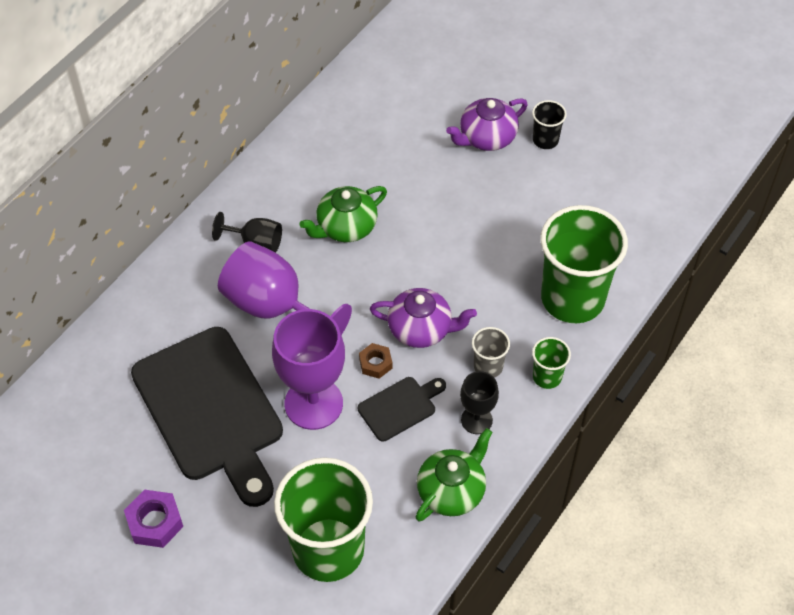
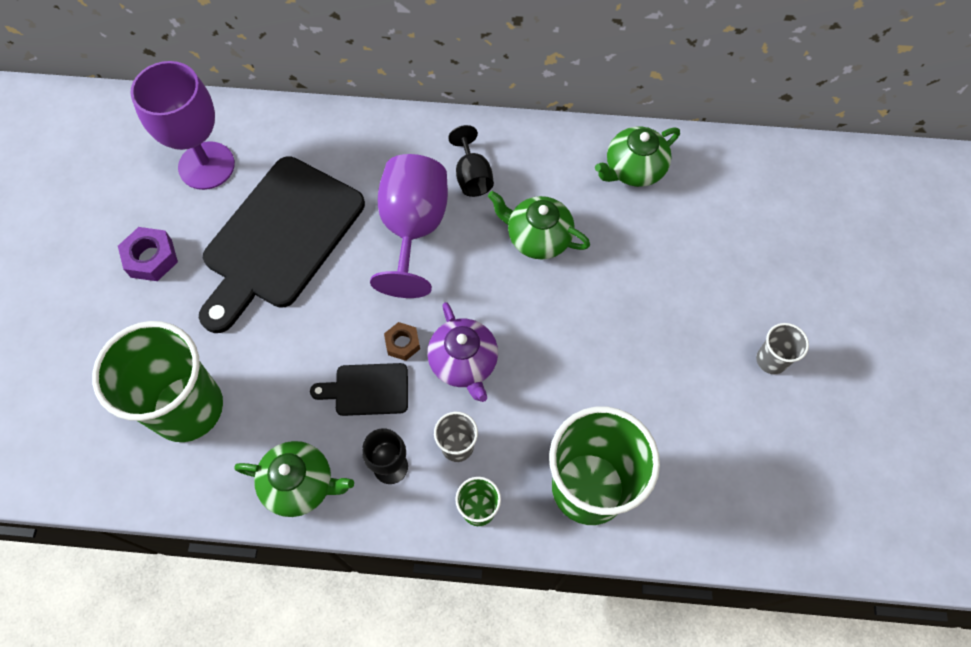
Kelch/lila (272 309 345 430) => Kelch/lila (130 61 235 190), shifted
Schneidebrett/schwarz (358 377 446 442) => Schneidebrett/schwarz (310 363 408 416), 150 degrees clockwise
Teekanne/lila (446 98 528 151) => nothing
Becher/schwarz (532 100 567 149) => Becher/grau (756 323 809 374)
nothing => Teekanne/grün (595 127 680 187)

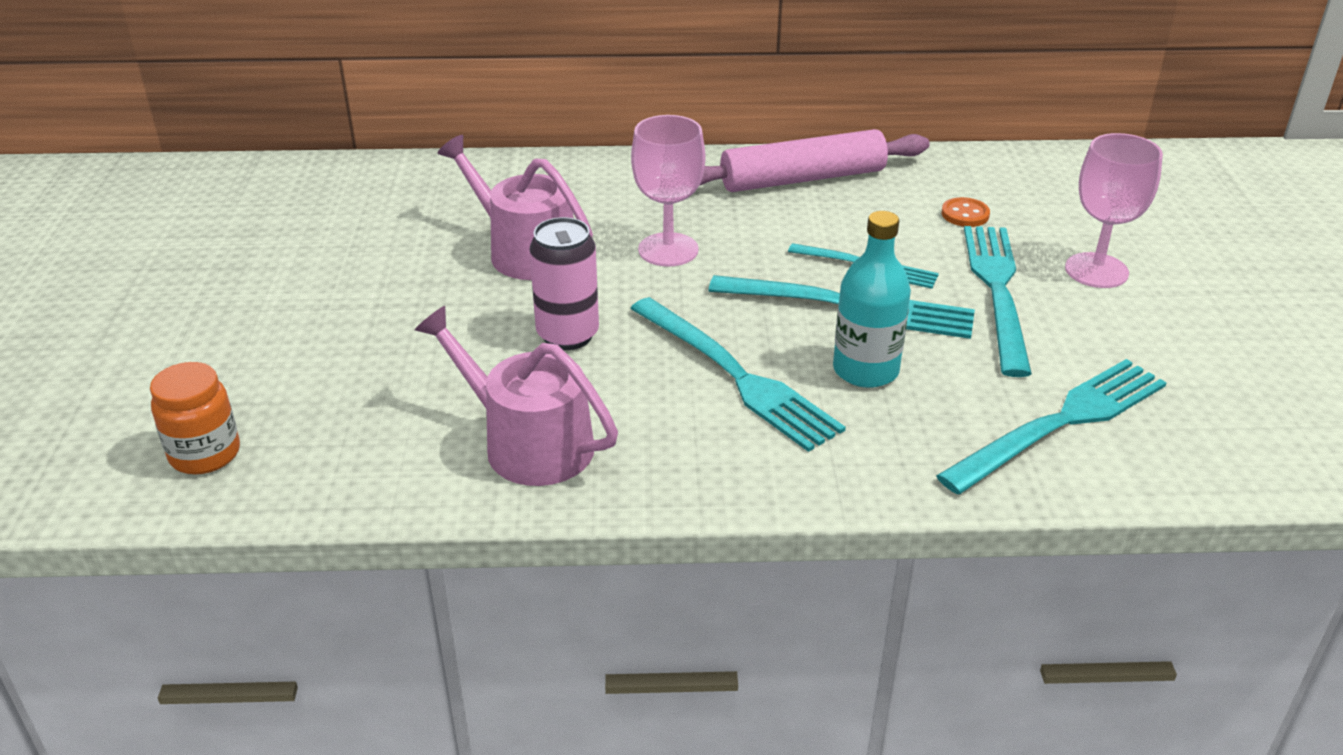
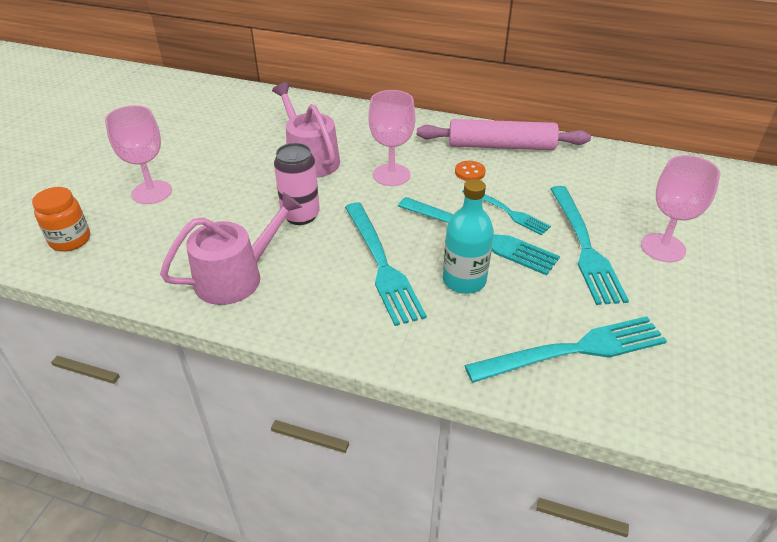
Gießkanne/rosa (415 306 618 486) => Gießkanne/rosa (160 192 302 305), 90 degrees clockwise
Knopf/orange (941 197 990 227) => Knopf/orange (455 161 486 181), shifted
Gabel/türkis (964 226 1032 377) => Gabel/türkis (550 186 629 305), 150 degrees clockwise
nothing => Kelch/rosa (105 105 172 204)

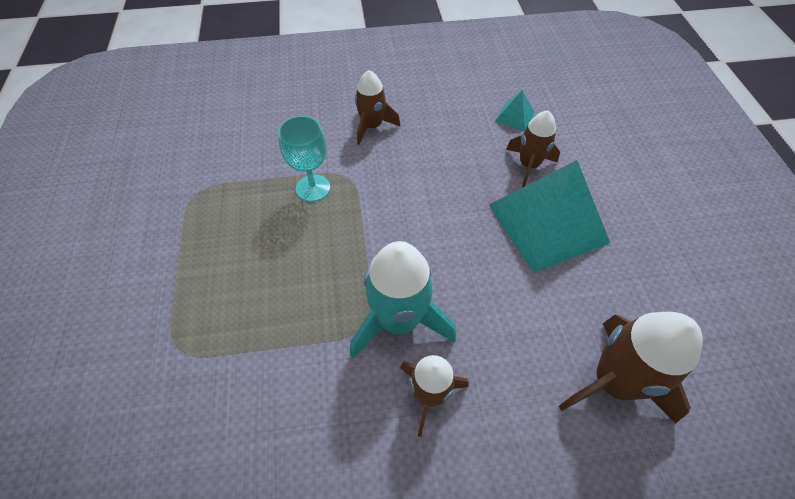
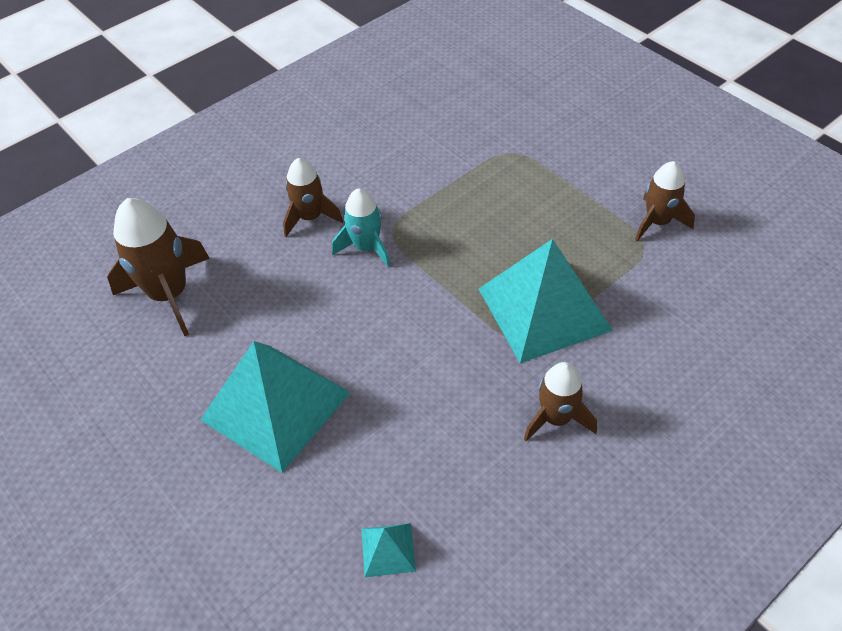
Kelch/türkis (278 116 330 202) => Pyramide/türkis (479 239 613 363)
Rakete/türkis (350 241 456 358) => Rakete/türkis (332 188 391 268), x0.63
Rakete/braun (506 110 560 187) => Rakete/braun (635 161 695 242), shifted

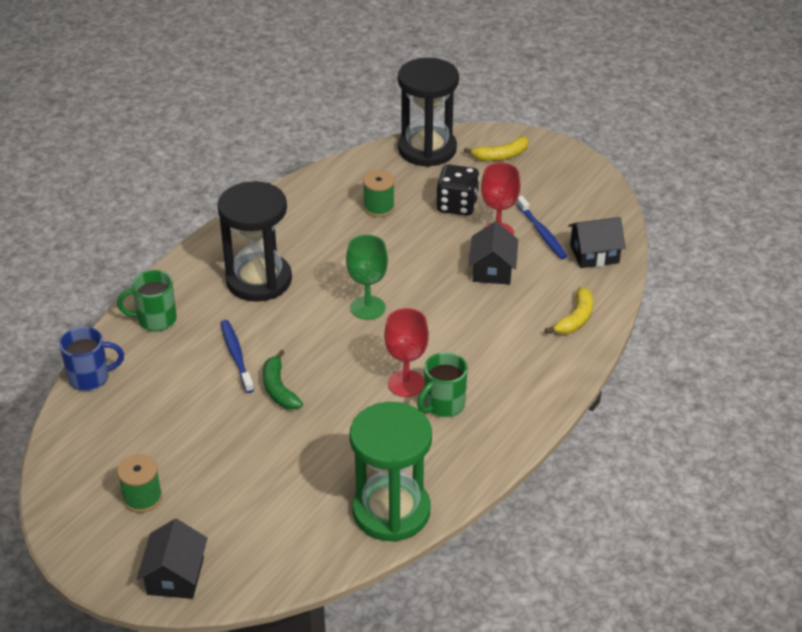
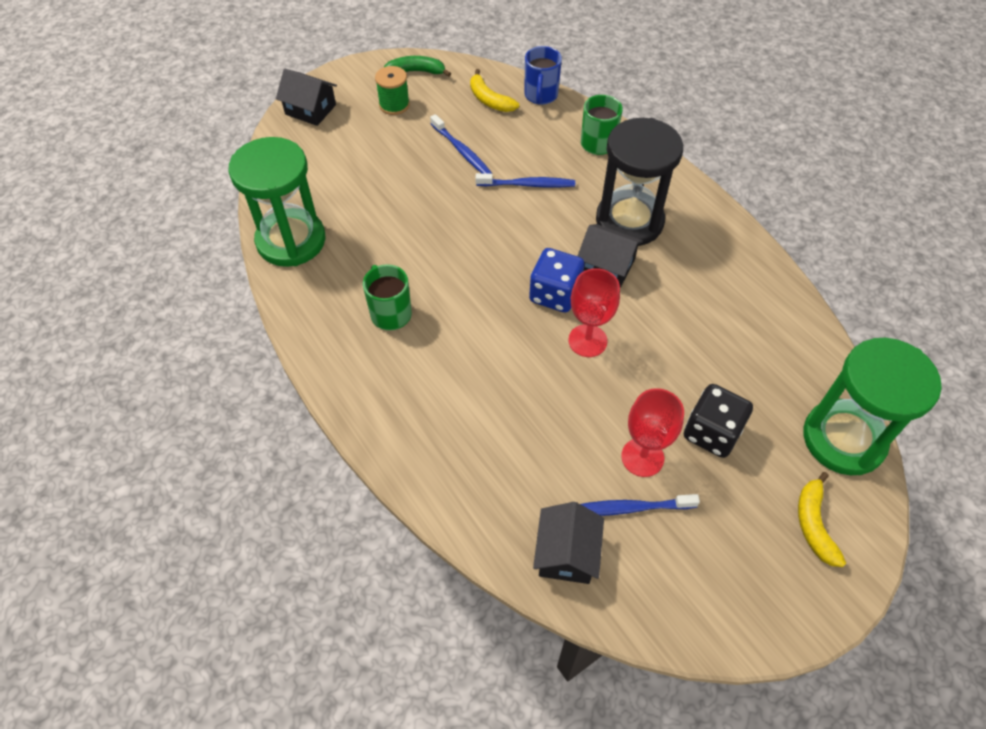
Banane/grün (263 350 303 410) => Banane/grün (384 56 451 77), shifted
Kelch/grün (346 235 388 320) => Spielwürfel/blau (529 248 584 313)
Garnrolle/grün (363 170 395 217) => nothing
Kelch/rot (384 308 429 397) => Kelch/rot (568 268 620 357), shifted
Sanduhr/schwarz (398 58 459 167) => Sanduhr/grün (803 338 942 475)
Haus/schwarz (469 221 518 285) => Haus/schwarz (578 224 643 288), shifted
Banane/gelb (545 287 593 334) => Banane/gelb (470 69 519 112), shifted
nothing => Zahnbürste/blau (430 114 493 174)

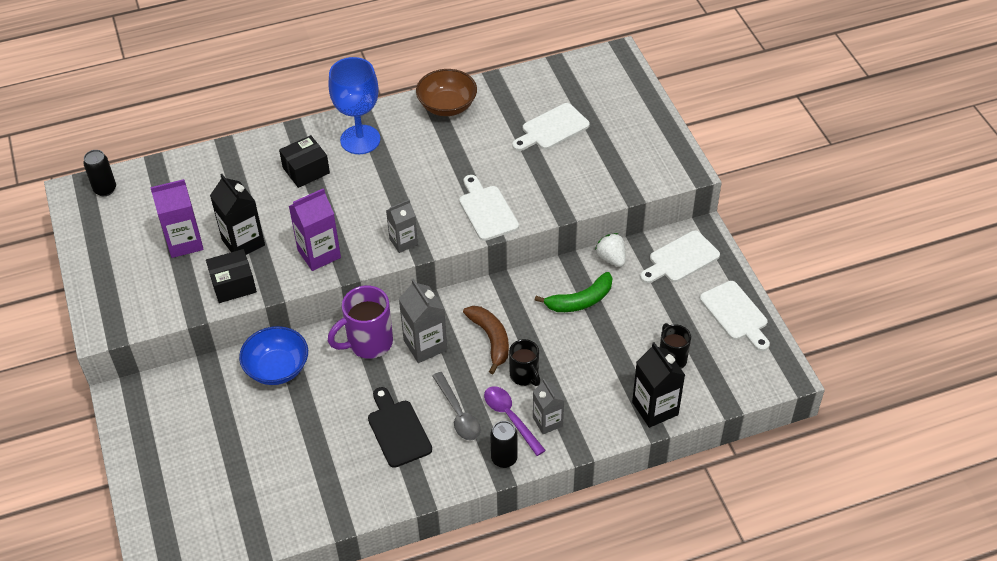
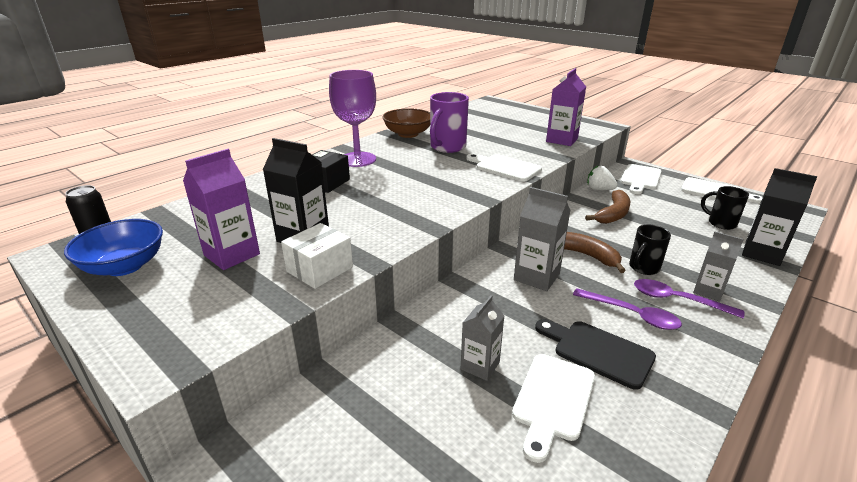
Schachtel/schwarz (206 249 257 303) => Schachtel/weiß (281 223 353 289)
Schüssel/blau (239 326 308 385) => Schüssel/blau (64 219 163 276), shifted
Getränkekarton/lila (289 188 341 271) => Getränkekarton/lila (546 68 586 146), shifted
Kelch/blau (328 57 380 154) => Kelch/lila (329 70 376 167)
Tasse/lila (328 286 393 359) => Tasse/lila (430 92 469 153), shifted
Getränkekarton/grau (386 200 418 253) => Getränkekarton/grau (461 295 504 381), shifted
Löffel/grau (432 372 481 441) => Löffel/lila (573 288 682 330)
Dose/schwarz (490 421 518 468) => nothing
Tasse/schwarz (509 339 540 386) => Tasse/schwarz (629 225 671 275), 105 degrees clockwise
Schneidebrett/weiß (512 103 590 151) => Schneidebrett/weiß (512 354 595 463), shifted
Banane/grün (535 272 612 312) => Banane/braun (585 190 630 224)

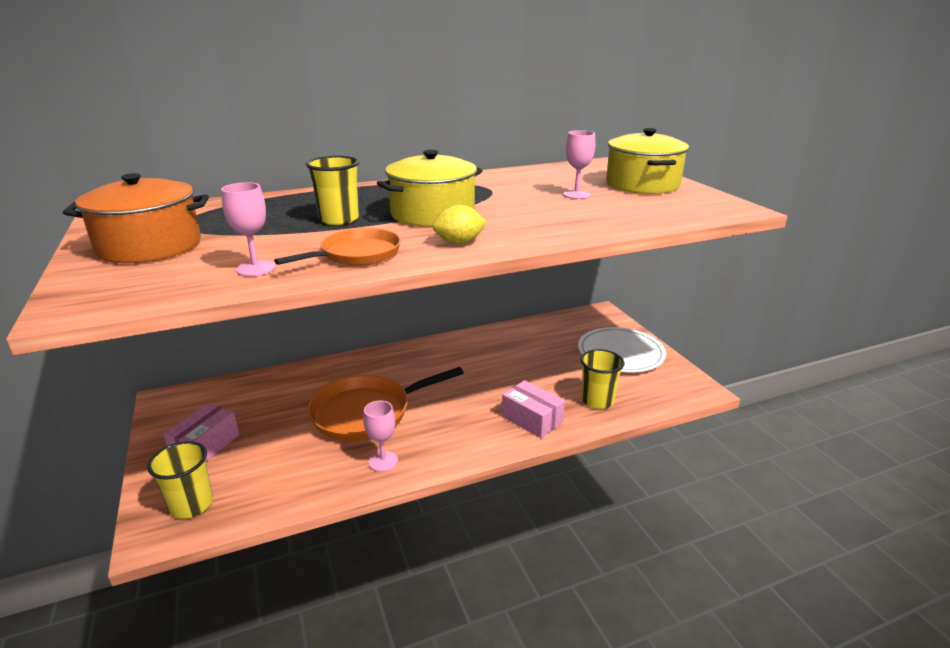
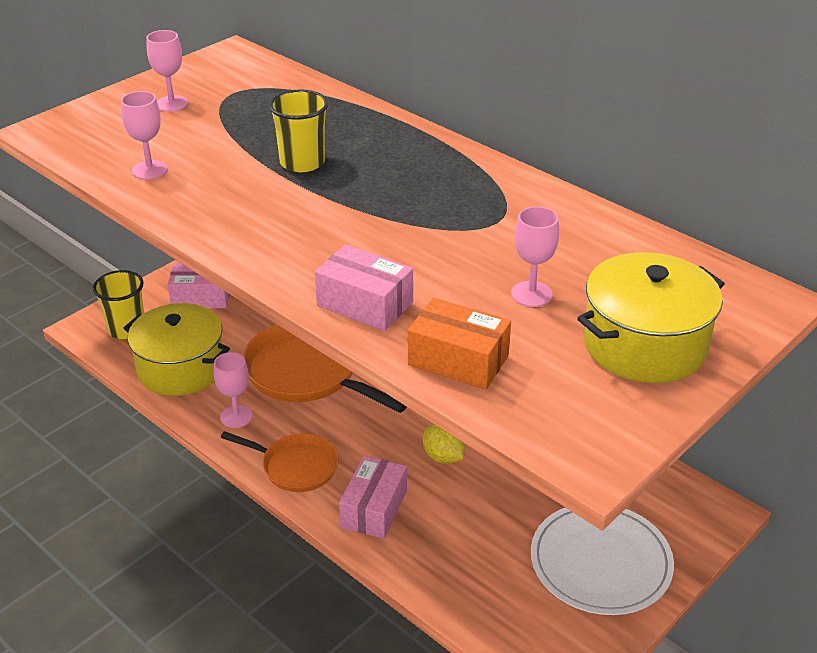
Kochtopf/orange (63 173 209 263) => Kelch/rosa (146 30 188 112)
Pfanne/orange (274 228 401 266) => Pfanne/orange (221 431 339 492), shifted
Kochtopf/gelb (377 150 483 227) => Kochtopf/gelb (123 303 230 396), shifted
Zitrone/gelb (432 205 487 244) => Zitrone/gelb (423 424 465 464), shifted
Becher/gelb (581 349 625 409) => nothing
nothing => Schachtel/rosa (315 244 413 331)
nothing => Schachtel/orange (408 298 511 390)

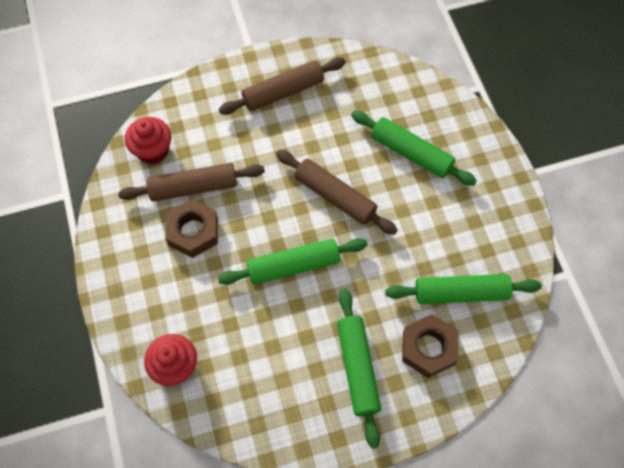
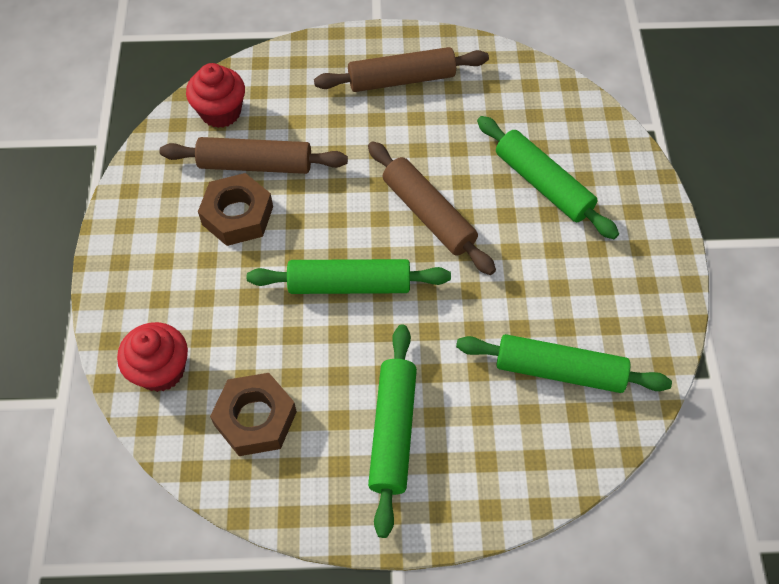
Sechskantmutter/braun (402 314 458 378) => Sechskantmutter/braun (210 373 297 456), shifted

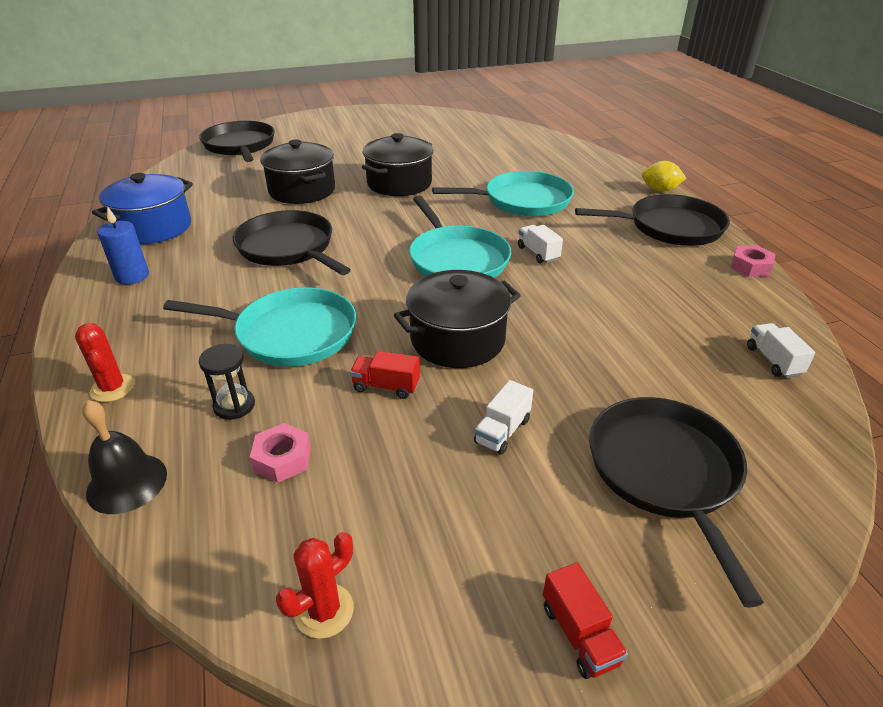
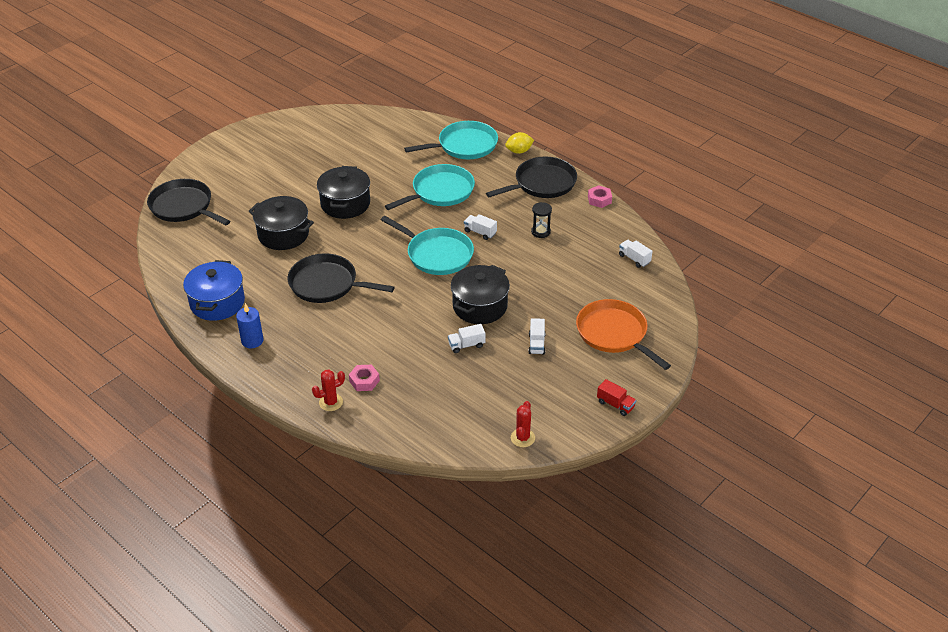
Kaktus/rot (75 323 135 402) => Kaktus/rot (312 370 345 411), 60 degrees counterclockwise
Glocke/schwarz (82 400 167 514) => nothing
Pfanne/türkis (163 287 356 366) => Pfanne/türkis (404 121 498 159), shifted
Sanduhr/schwarz (199 344 255 420) => Sanduhr/schwarz (531 202 552 238), shifted
Sechskantmutter/rosa (250 423 311 483) => Sechskantmutter/rosa (349 365 380 391), shifted
Lastwagen/rot (350 351 420 399) => Lastwagen/weiß (448 324 485 353)
Pfanne/schwarz (589 397 764 608) => Pfanne/orange (576 299 671 370)

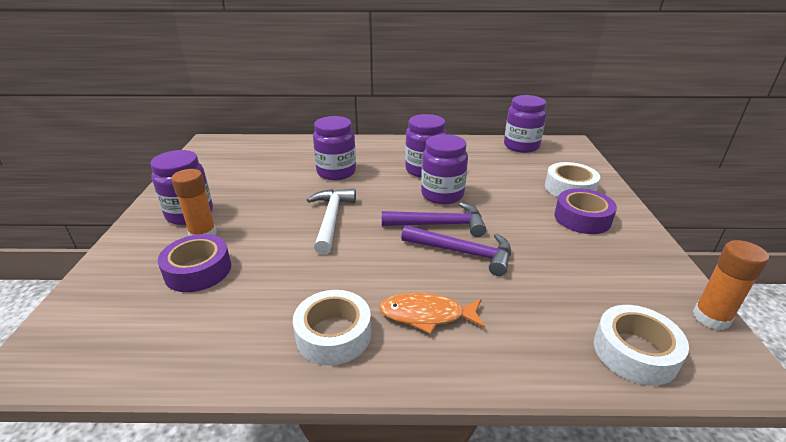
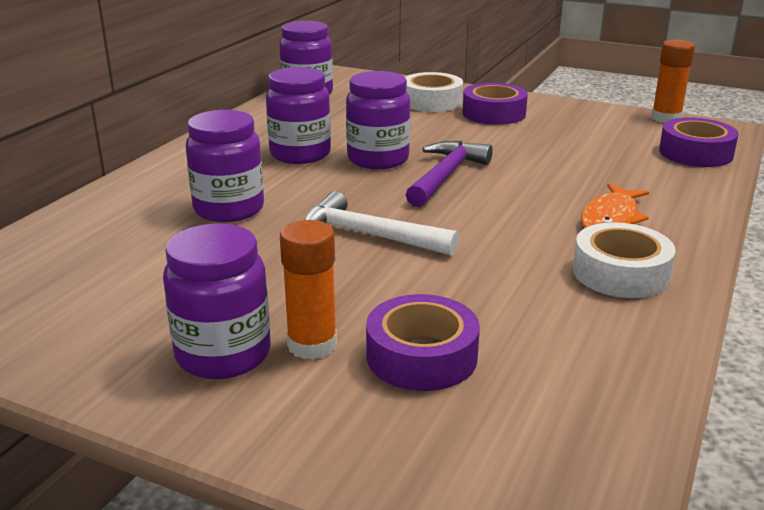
Hammer/lila (401 225 511 276) => nothing
Klebeband/weiß (594 305 689 386) => Klebeband/lila (659 117 739 167)

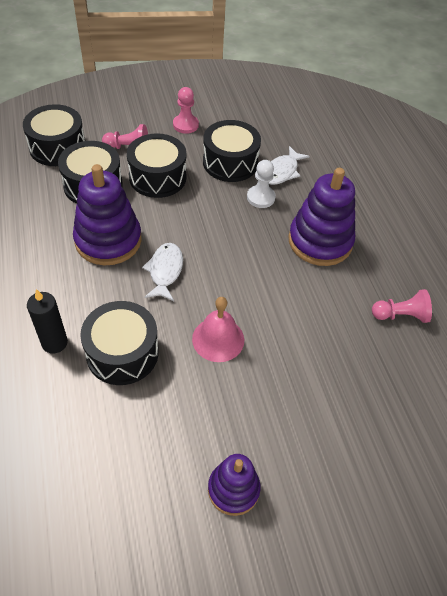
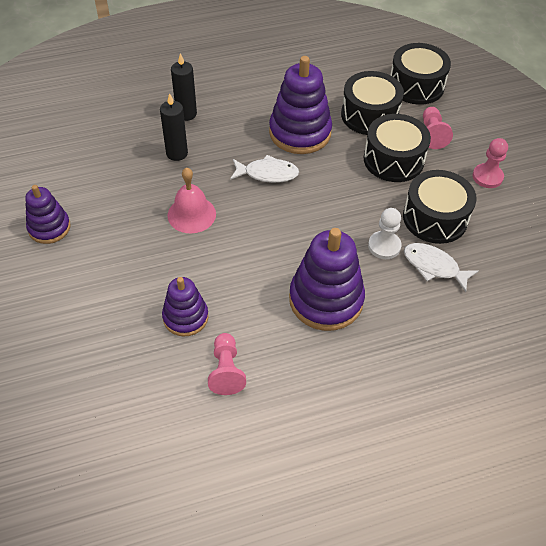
Trommel/schwarz (80 301 159 385) => Kerze/schwarz (160 93 188 161)
nothing => Stapelspielzeug/lila (162 277 209 337)

